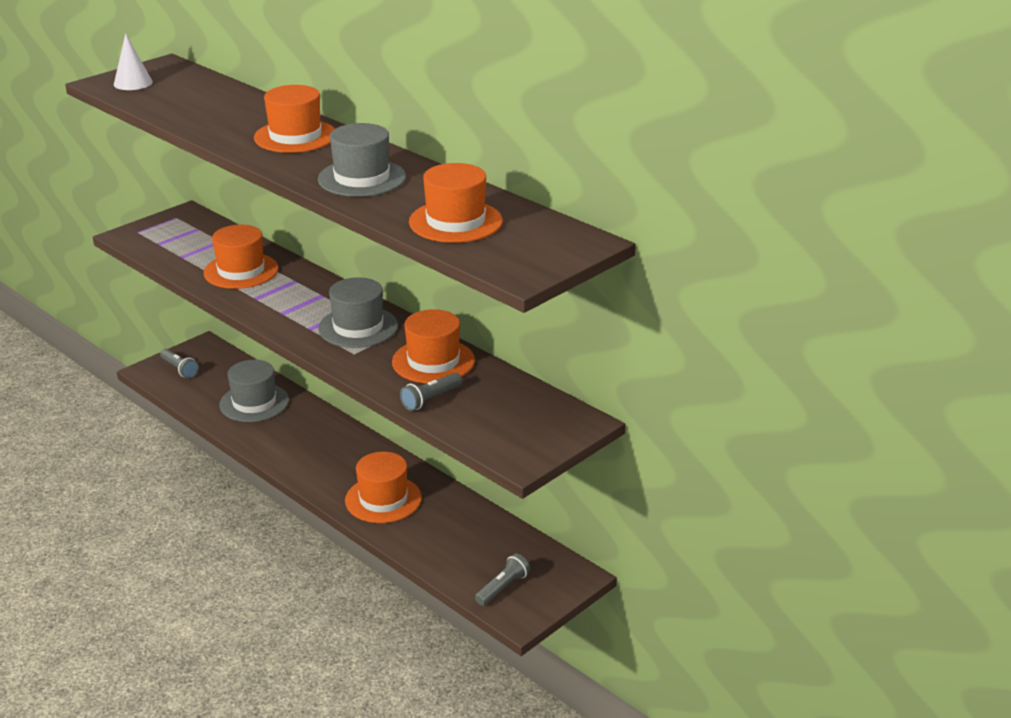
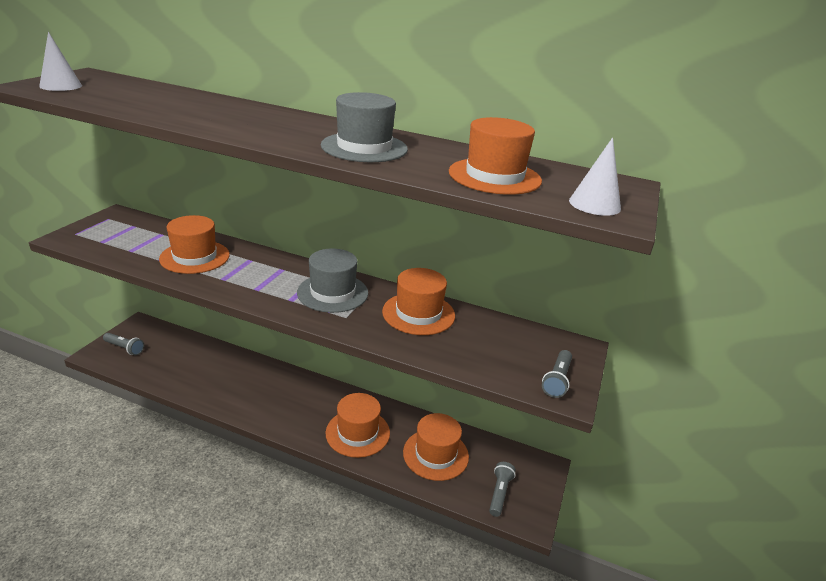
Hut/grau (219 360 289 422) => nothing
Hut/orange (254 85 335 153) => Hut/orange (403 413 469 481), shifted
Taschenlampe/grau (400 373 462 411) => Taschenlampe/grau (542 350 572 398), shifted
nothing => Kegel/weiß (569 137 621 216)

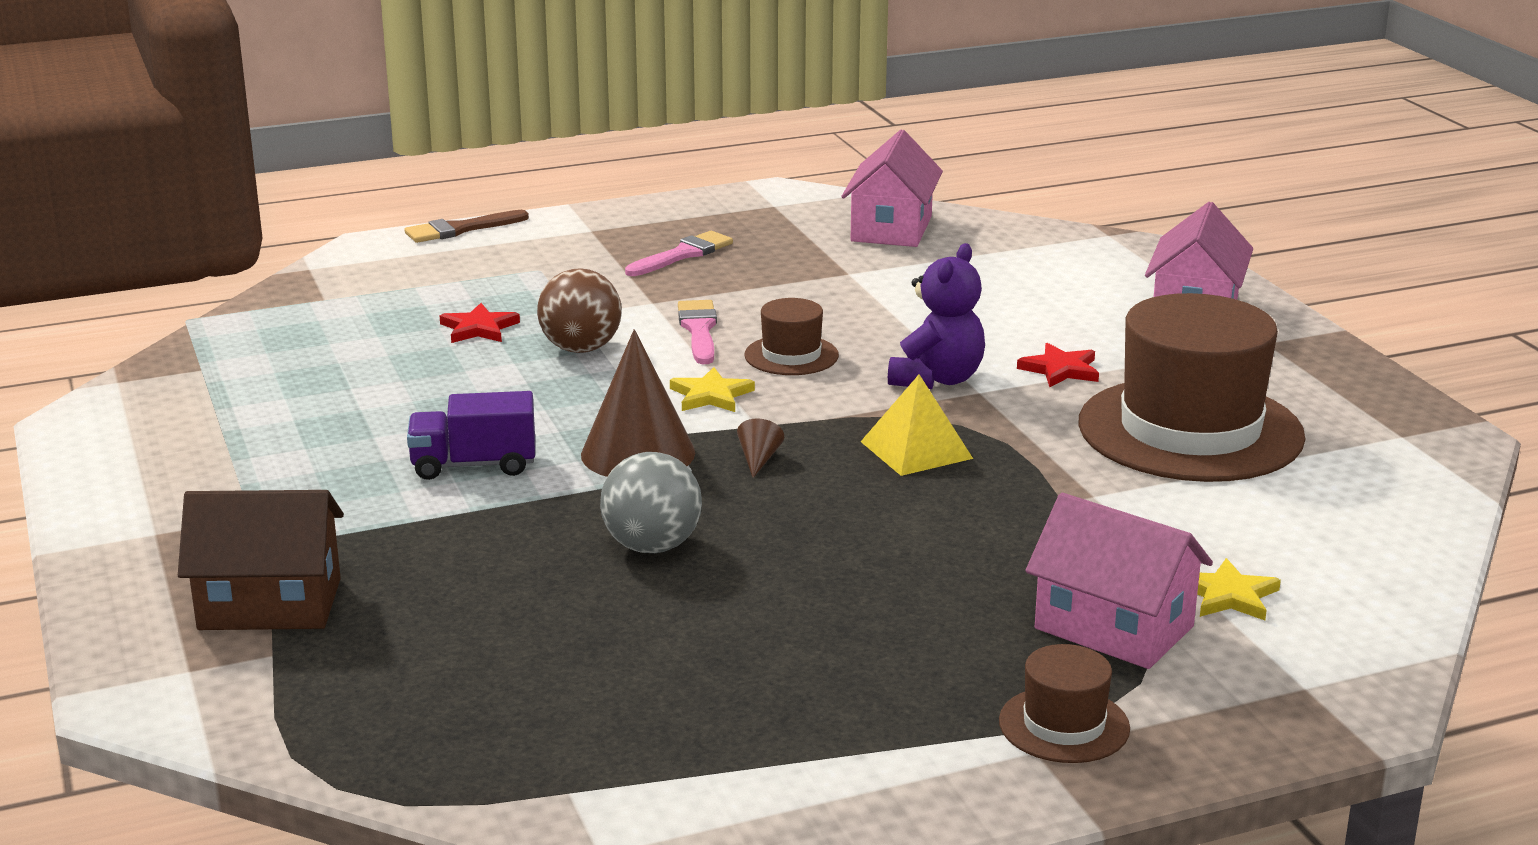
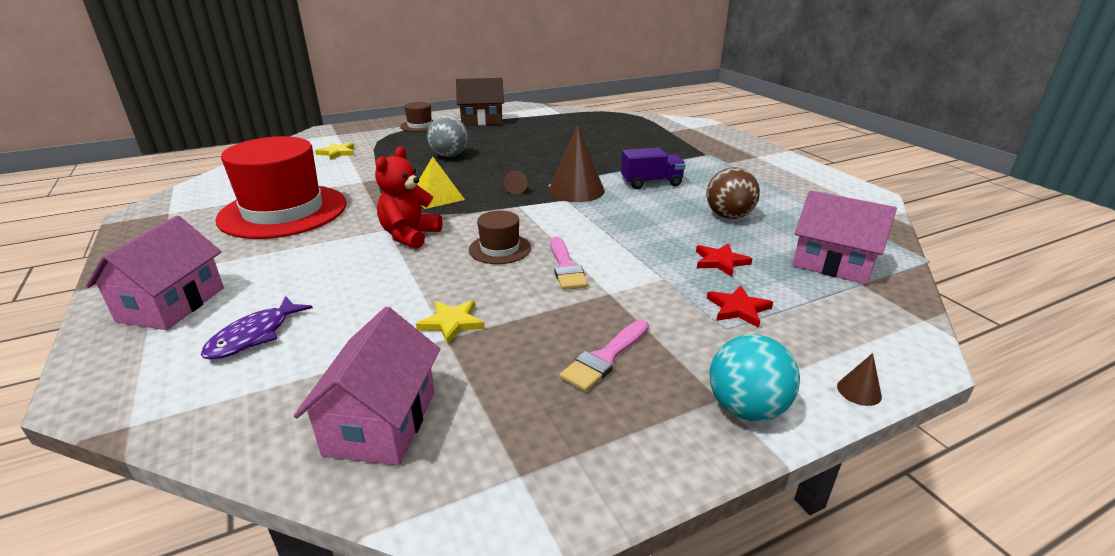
Haus/braun (178 490 344 630) => Haus/braun (456 78 504 126), shifted
Pinsel/braun (404 210 529 243) => Kegel/braun (837 353 882 406)
Ball/braun (537 268 622 353) => Ball/braun (706 167 760 219), shifted
Ball/grau (600 452 702 553) => Ball/grau (427 116 468 157), shifted
Stern/gelb (670 367 755 412) => Stern/gelb (416 300 485 344), shifted
Teddybär/lila (888 243 985 389) => Teddybär/rot (375 147 442 249)
Stern/rot (1017 343 1099 387) => Stern/rot (707 286 773 328), shifted
Haus/rosa (1025 493 1213 669) => Haus/rosa (792 190 897 284), shifted
Hut/braun (1078 293 1305 482) => Hut/rot (215 136 347 239)
nothing => Fisch/lila (201 296 313 360)
nothing => Ball/türkis (709 334 800 421)

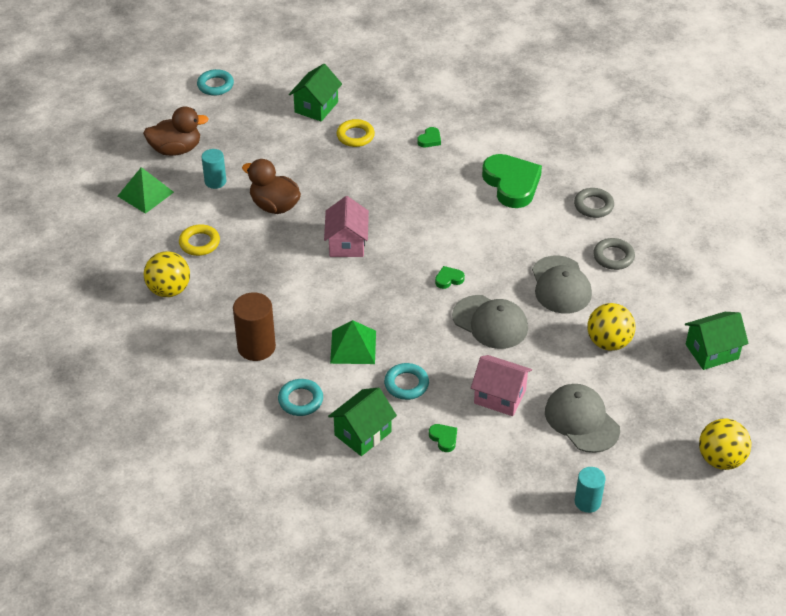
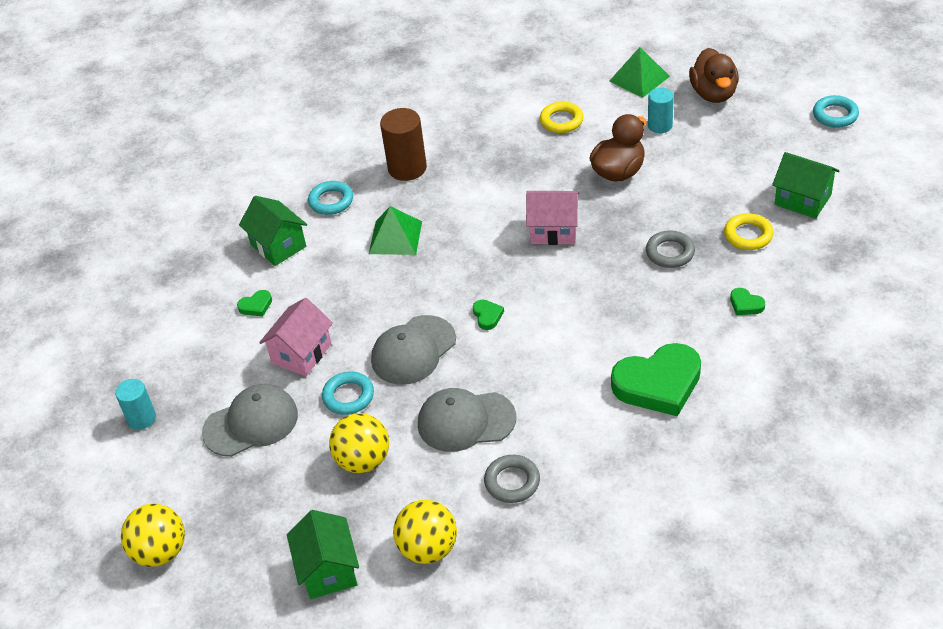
Ball/gelb (144 251 190 297) => Ball/gelb (393 500 457 564), shifted
Ring/türkis (384 363 429 400) => Ring/türkis (322 372 374 415), shifted
Ring/grau (574 188 614 218) => Ring/grau (646 230 695 268), shifted

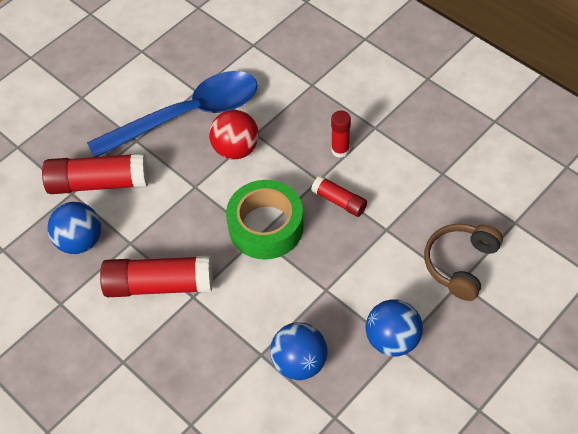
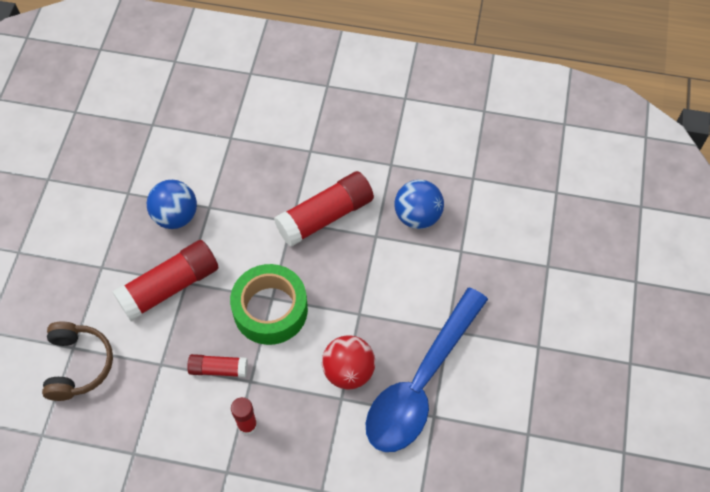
Klebestift/rot (42 153 148 194) => Klebestift/rot (112 240 218 321), shifted
Ball/blau (366 300 423 356) => nothing

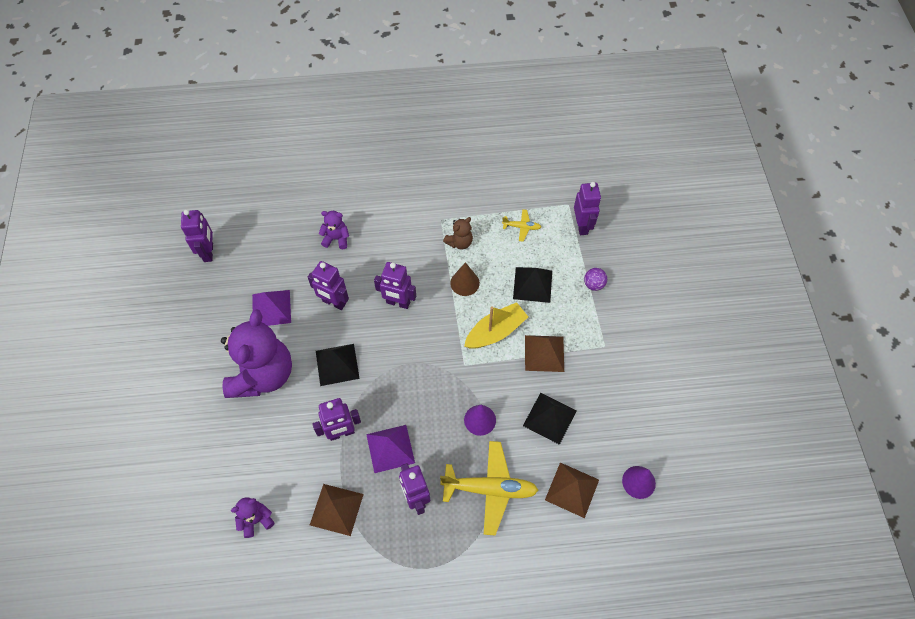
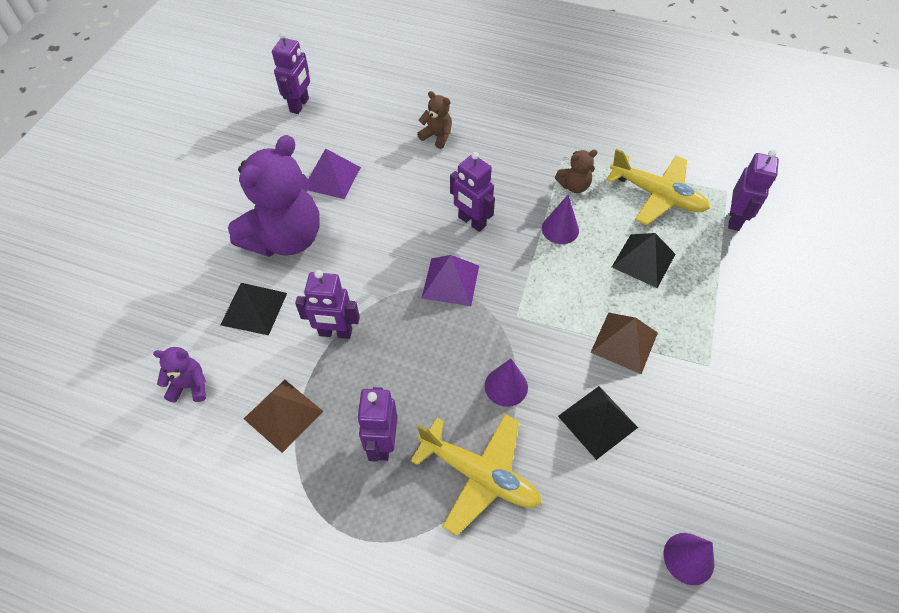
Roboter/lila (308 261 349 310) => nothing
Pyramide/schwarz (316 344 360 386) => Pyramide/schwarz (220 283 287 335), shifted
Teddybär/lila (318 211 349 249) => Teddybär/braun (417 91 452 149)
Pyramide/lila (366 425 415 473) => Pyramide/lila (422 255 479 306), shifted
Kegel/braun (450 262 480 296) => Kegel/lila (542 195 579 244)
Boot/gelb (464 302 528 349) => nothing
Flugzeug/gelb (502 209 541 242) => Flugzeug/gelb (606 149 710 225), x2.07
Pyramide/braun (545 463 599 518) => nothing
Ball/lila (584 268 607 291) => nothing

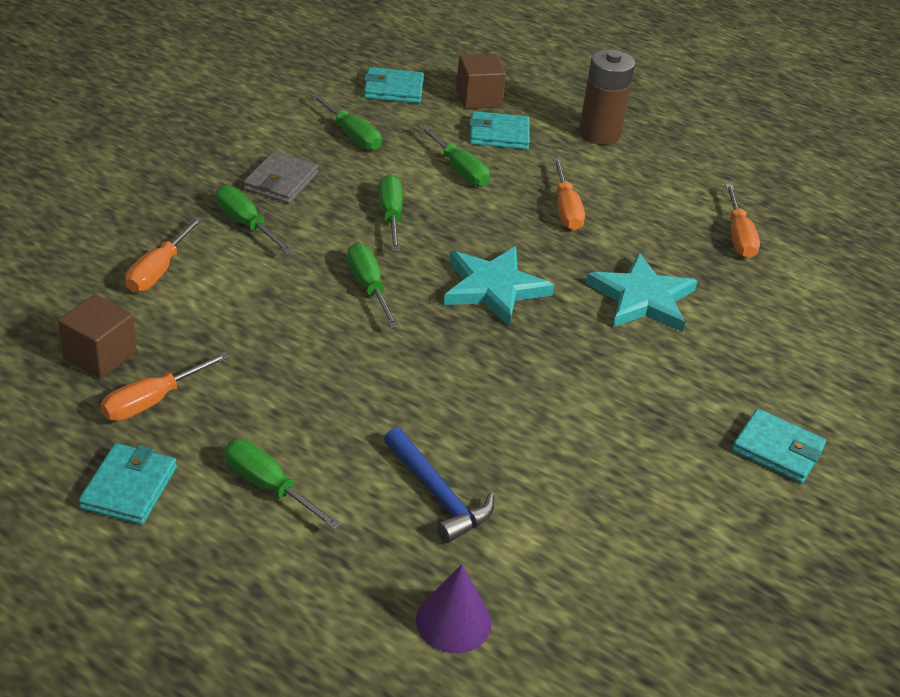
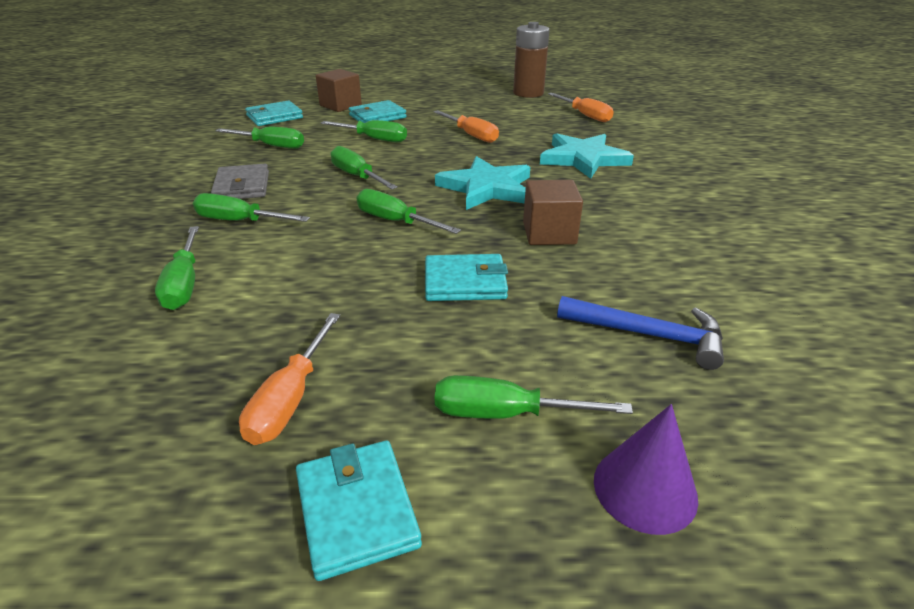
Kubus/braun (58 294 137 379) => Kubus/braun (523 180 583 245), shifted
Schraubenzieher/orange (125 217 203 292) => Schraubenzieher/grün (155 226 199 310)
Kegel/lila (416 564 492 653) => Kegel/lila (594 404 698 535), shifted
Batterie/braun (579 49 635 145) => Batterie/braun (513 22 549 98), shifted
Geldbörse/türkis (732 408 826 483) => Geldbörse/türkis (425 254 508 301), shifted

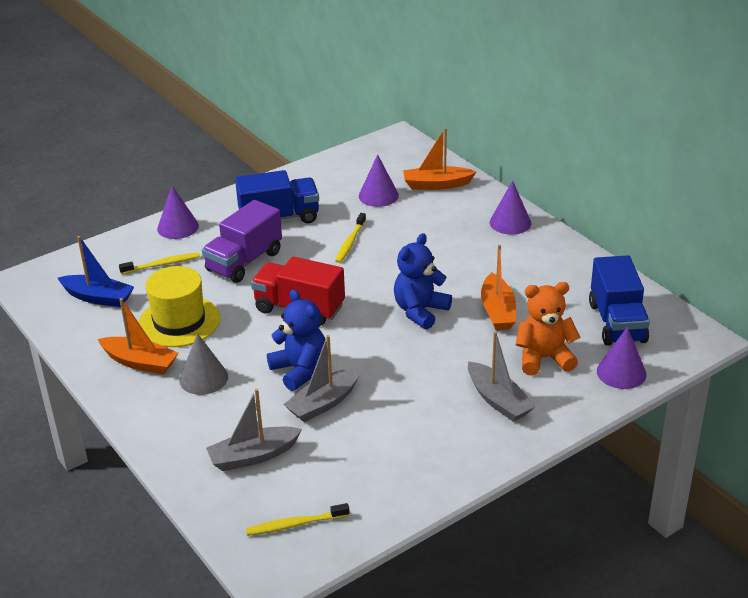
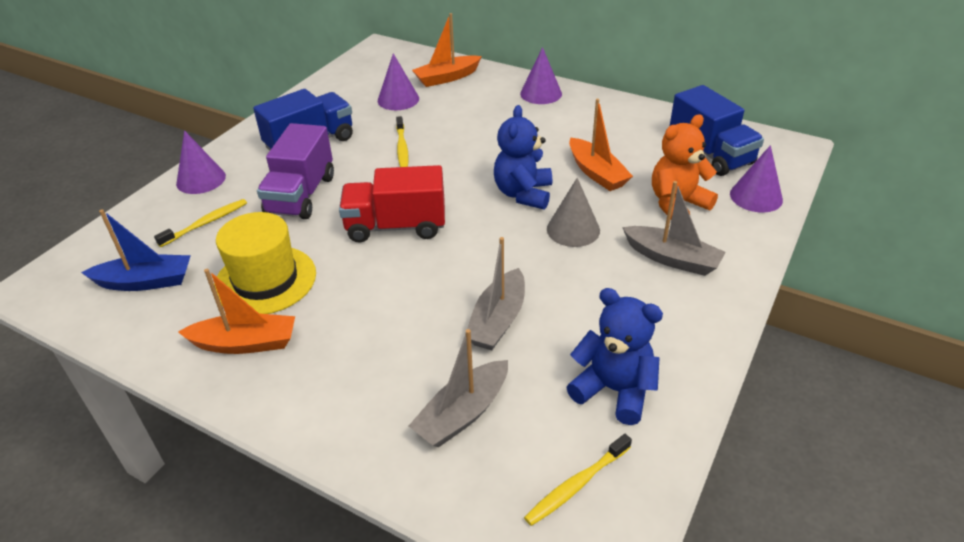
Kegel/grau (179 333 228 395) => Kegel/grau (547 178 600 247), shifted
Teddybär/blau (267 289 325 391) => Teddybär/blau (566 288 663 425), shifted

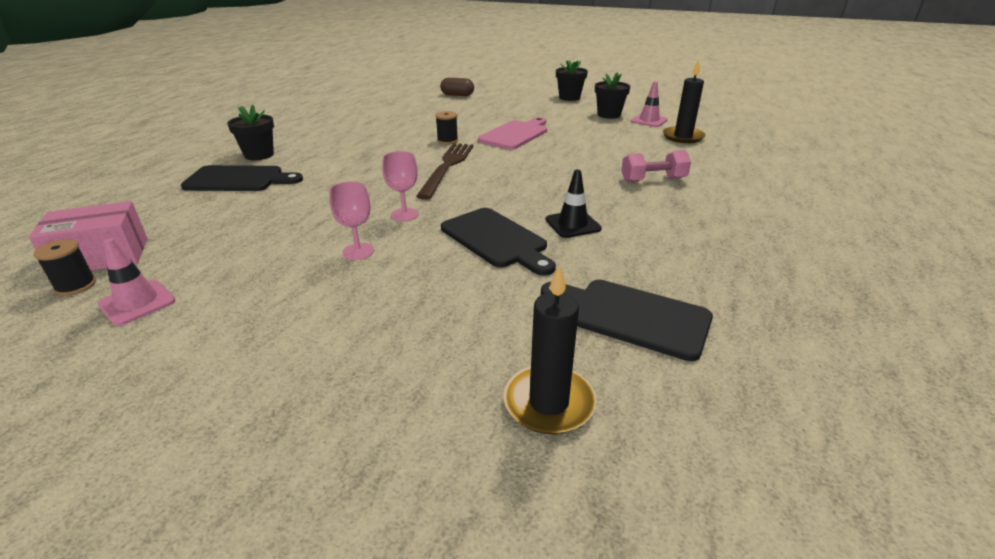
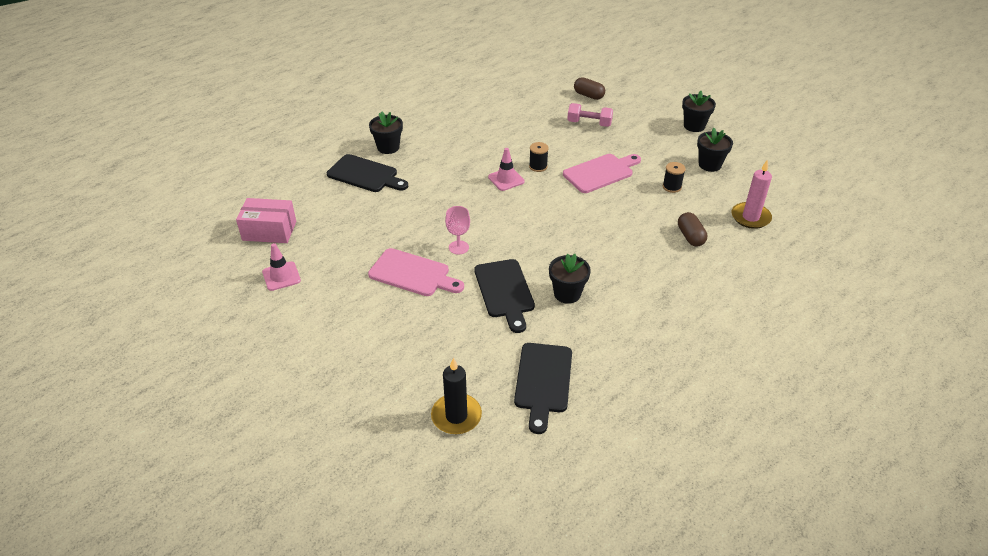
Garnrolle/schwarz (34 239 96 296) => Garnrolle/schwarz (663 162 686 193), shifted
Kelch/rosa (329 181 374 260) => Schneidebrett/rosa (368 248 464 296)
Gabel/braun (416 143 474 200) => nothing
Schneidebrett/schwarz (541 280 713 361) => Schneidebrett/schwarz (514 343 572 434), 135 degrees counterclockwise
Leitkegel/schwarz (545 170 602 238) => Blumentopf/schwarz (549 254 591 304)
Hantel/rosa (621 150 691 182) => Hantel/rosa (567 103 613 127), shifted
Leitkegel/rosa (631 82 668 127) => Leitkegel/rosa (488 148 525 191), shifted
Kerze/schwarz (663 59 705 143) => Kerze/rosa (732 159 772 229)
nothing => Kapsel/braun (678 212 707 247)

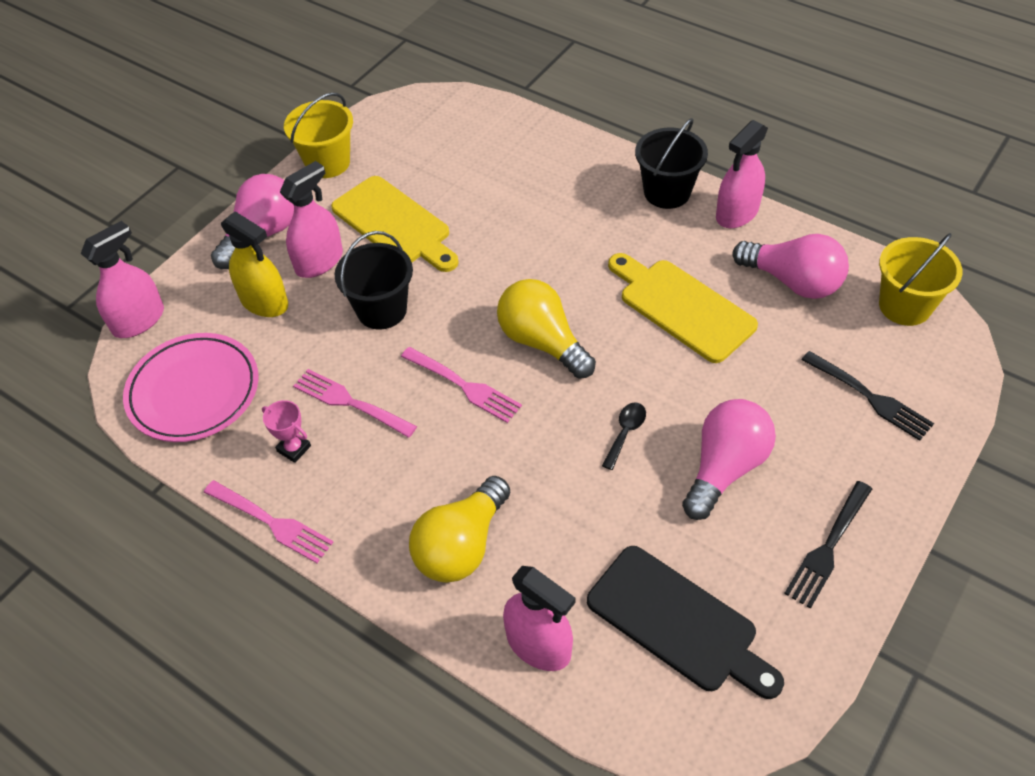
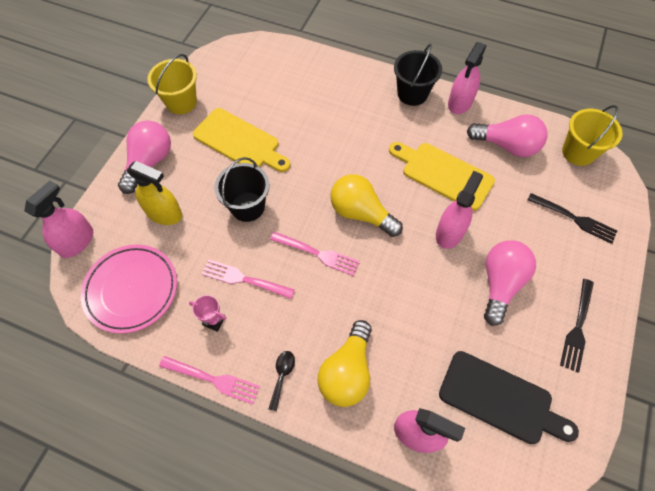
Sprühflasche/rosa (280 161 343 278) => Sprühflasche/rosa (436 171 483 249), shifted
Löffel/schwarz (602 402 646 470) => Löffel/schwarz (269 351 295 411), shifted

